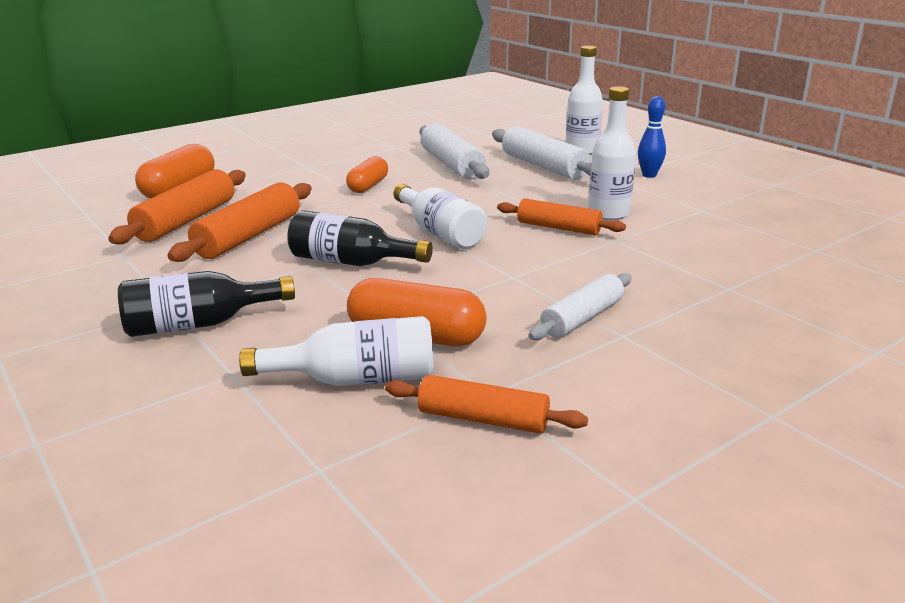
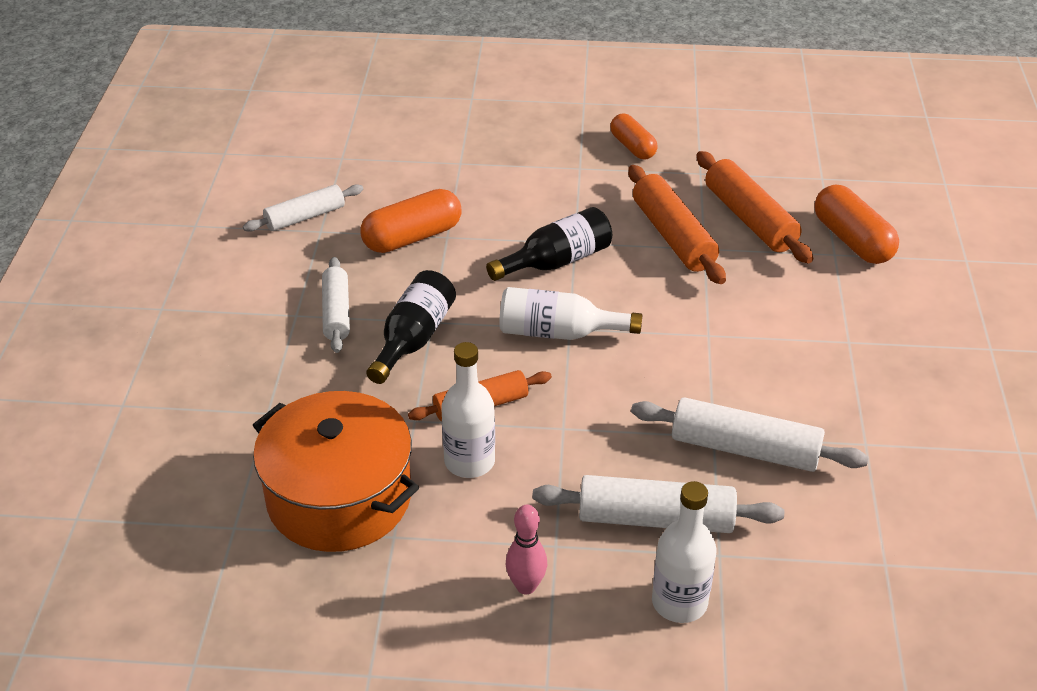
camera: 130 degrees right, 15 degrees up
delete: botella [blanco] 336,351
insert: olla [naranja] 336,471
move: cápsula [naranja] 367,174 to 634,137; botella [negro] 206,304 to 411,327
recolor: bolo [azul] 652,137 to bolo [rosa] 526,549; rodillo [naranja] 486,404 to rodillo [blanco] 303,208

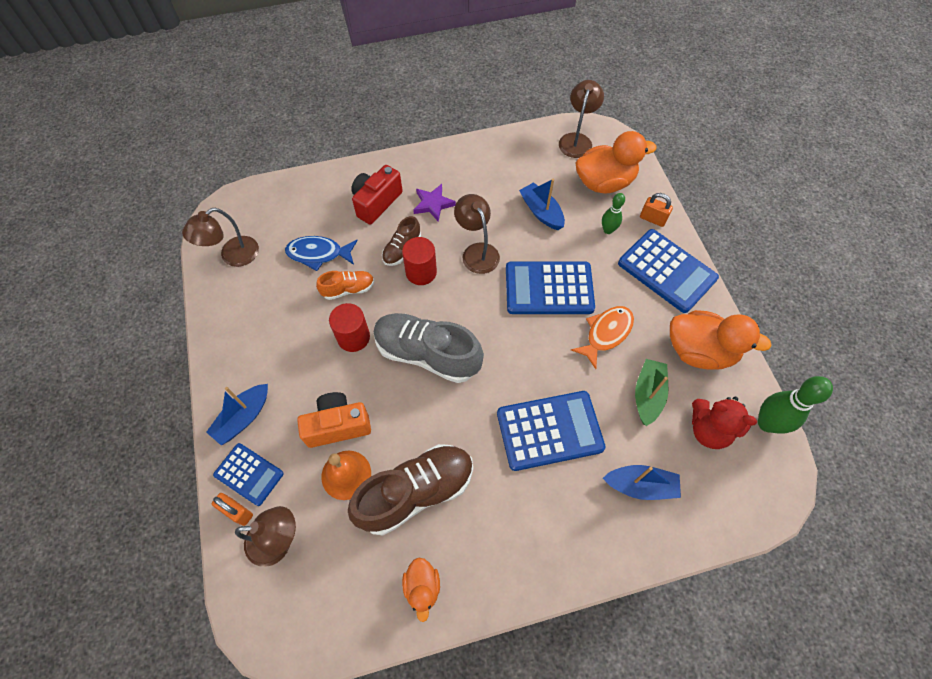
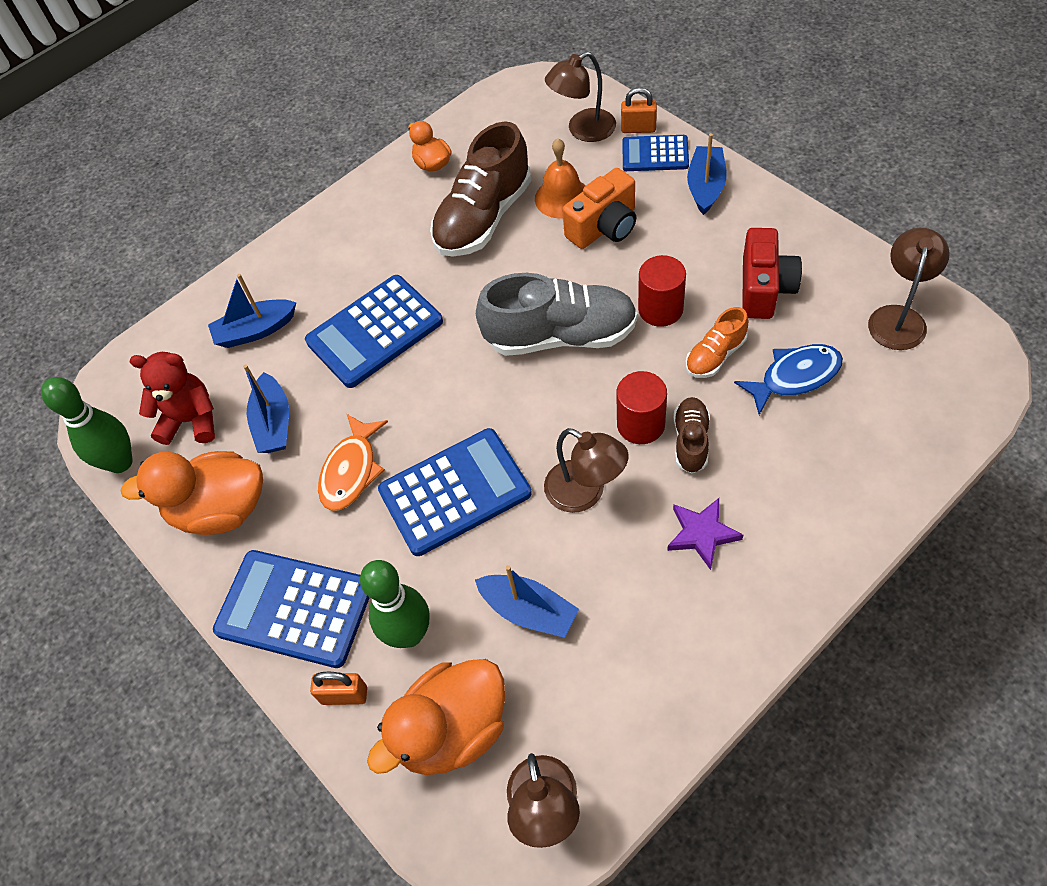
camera: 160 degrees right, 5 degrees down
move: cámara [rojo] 377,195 to 772,273
recolor: barco [verde] 651,392 to barco [azul] 266,408
resize: bolo [verde] 613,213 = 395,604 x1.70

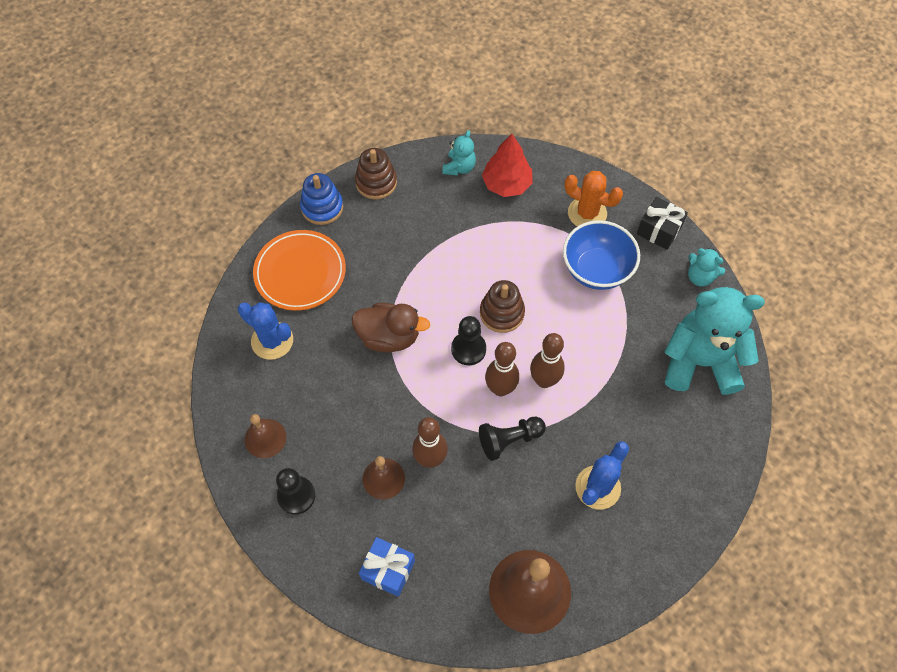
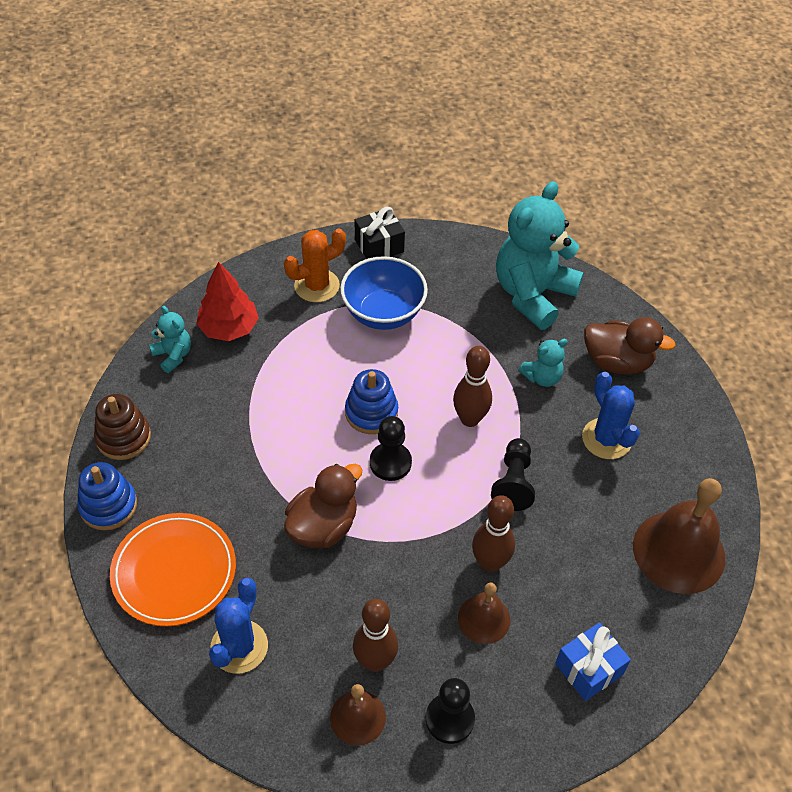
camera: 60 degrees left, 10 degrees down
insert: pato [marrón] 630,345
move: osito [turquesa] 706,267 to 542,363; bolo [marrón] 502,369 to 375,635
recolor: juguete apilable [marrón] 502,306 to juguete apilable [azul] 371,401
rotate: cactus [azul] 265,331 = 238,626 45 degrees counterclockwise

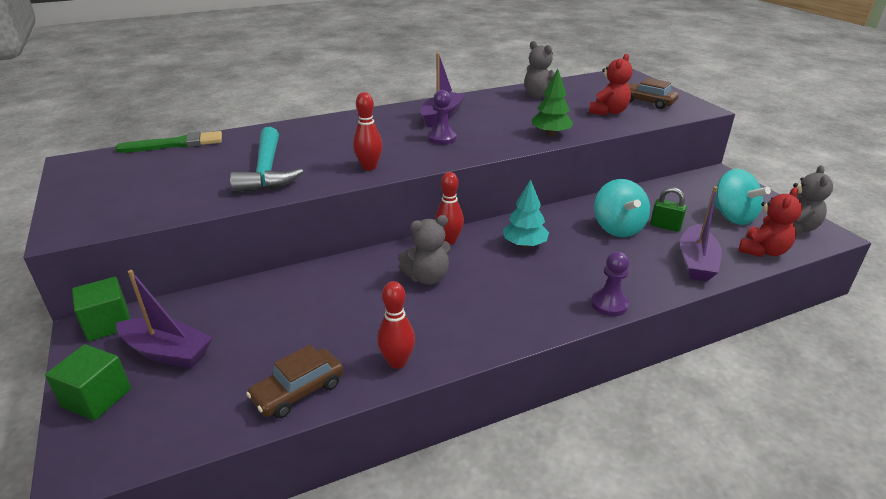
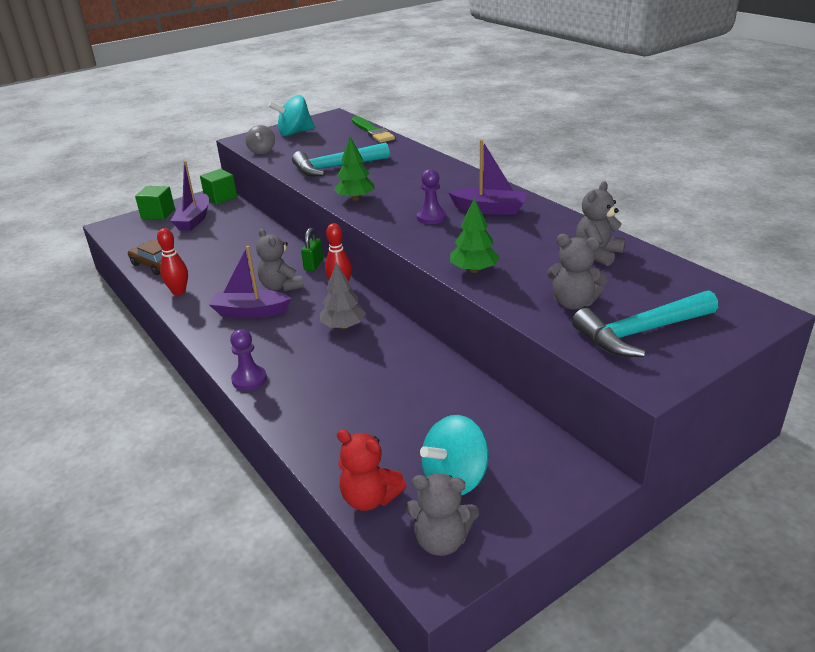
camera: 80 degrees right, 0 degrees up
insert: peonza [gris] 260,139
move: peonza [turquesa] 622,208 to 291,115; barco [morado] 701,234 to 250,282; candado [verde] 668,209 to 312,249
replace: coche [marrón] 653,93 to martillo [turquesa] 645,323; bolo [rojo] 367,131 to árbol [verde] 354,169
recolor: osito [rojo] 611,85 to osito [gris] 577,271; árbol [turquesa] 526,213 to árbol [gris] 343,296

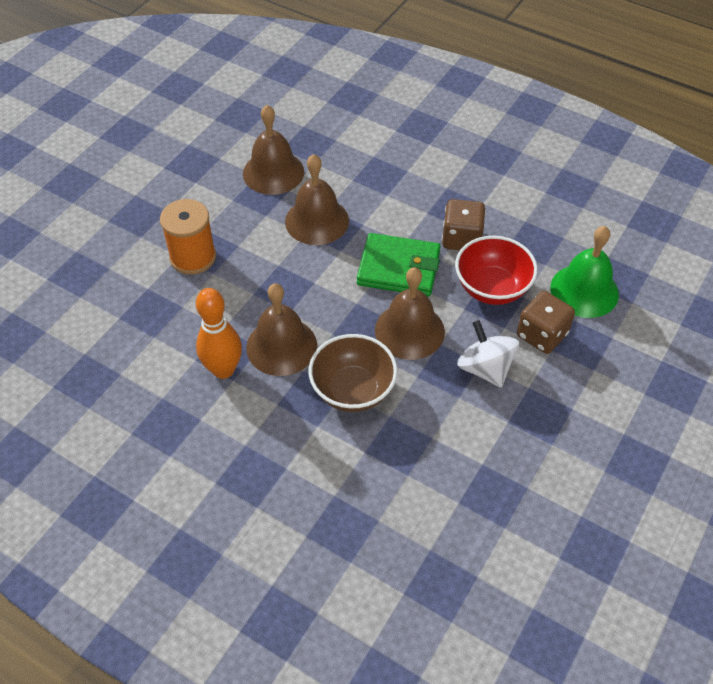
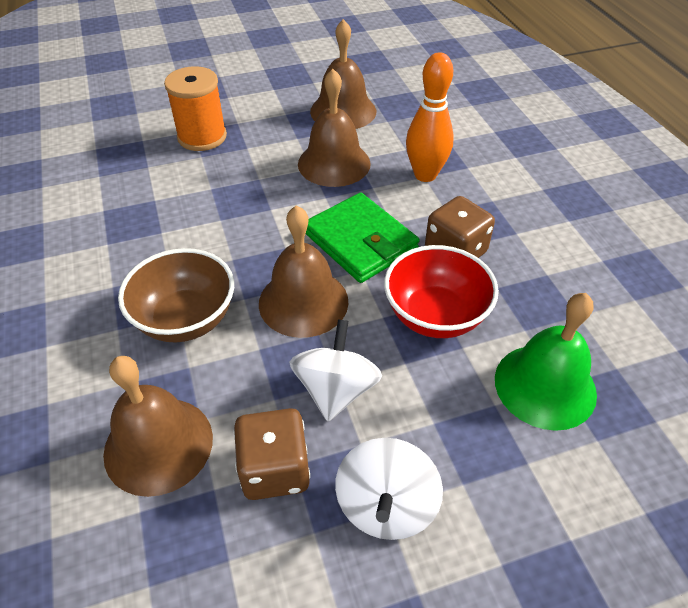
camera: 40 degrees right, 5 degrees down
insert: peonza [blanco] 389,489
move: campana [marrón] 281,329 to 158,426; bolo [naranja] 219,333 to 430,117; dado [marrón] 546,322 to 272,454

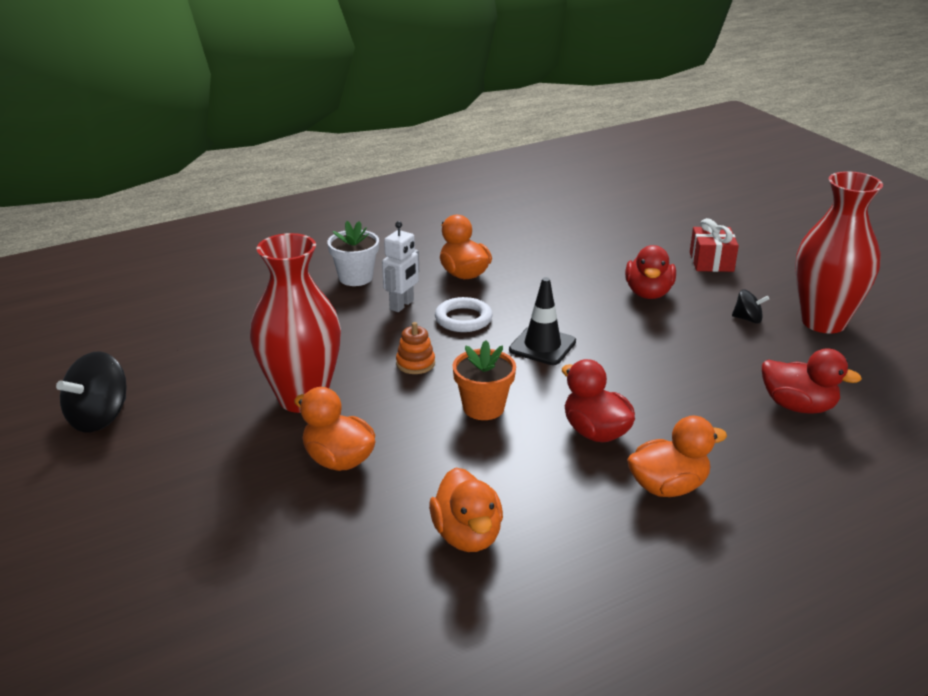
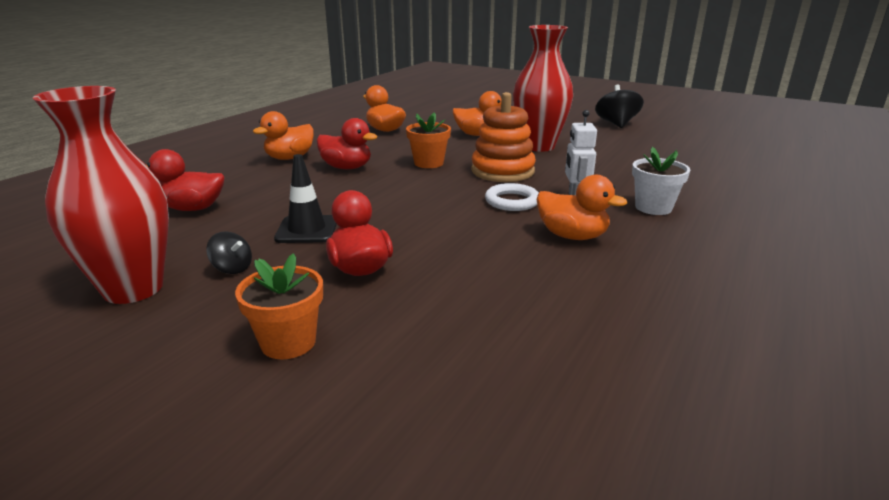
camera: 150 degrees right, 5 degrees down
move: cono de tráfico [negro] 542,321 to 305,198
replace: regalo [rojo] 714,245 to maceta [naranja] 279,306
rotate: peonza [negro] 750,307 = 229,252 135 degrees counterclockwise
resize: juguete apilable [naranja] 415,348 = 503,137 x2.07

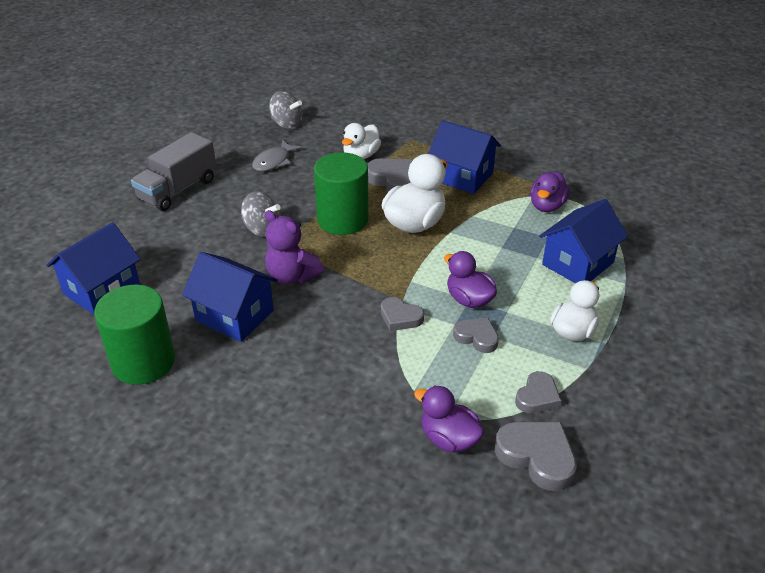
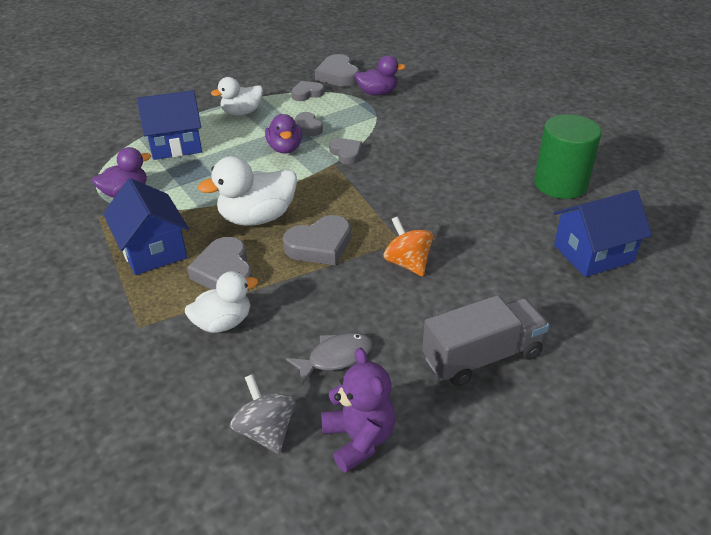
camera: 150 degrees left, 0 degrees up
delete: casa [azul] 230,297
move: osito [morado] 294,247 to 358,410
replace: cilindro [verde] 341,193 to corazón [gris] 317,240
recolor: peonza [gris] 261,214 to peonza [naranja] 408,246
rotate: pato [morado] 449,419 = 380,75 75 degrees counterclockwise

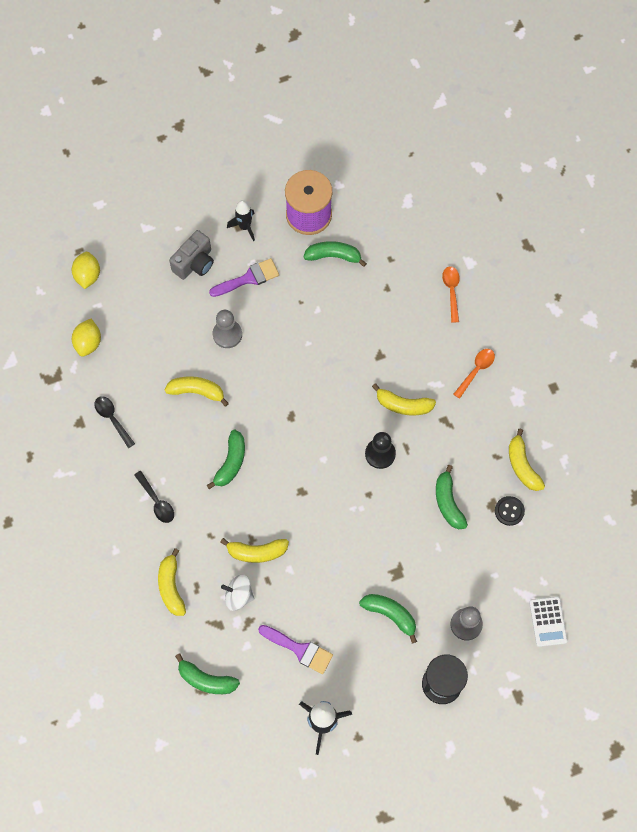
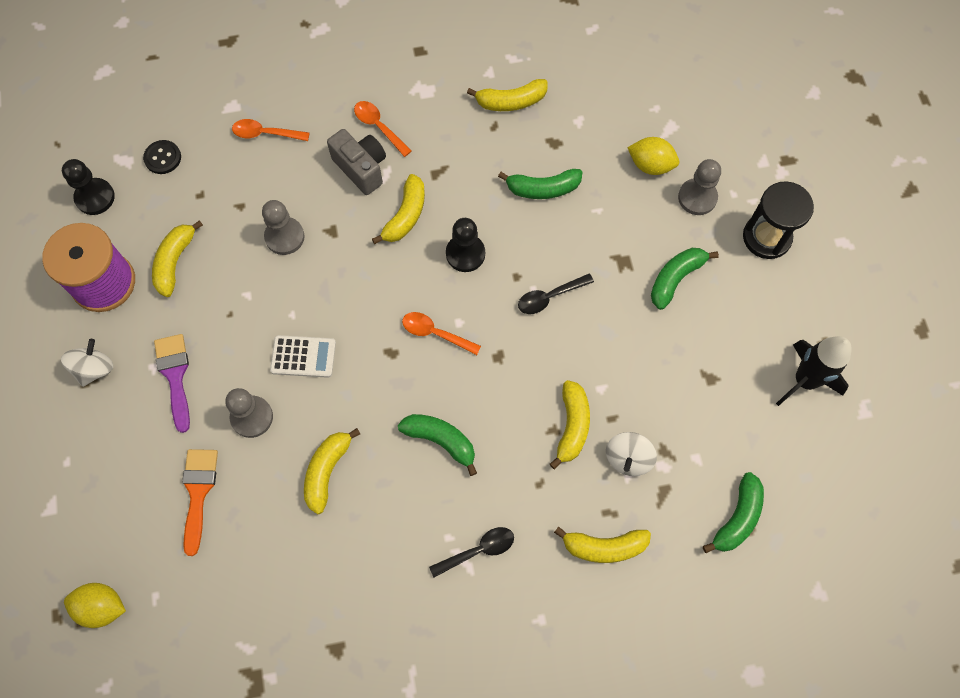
camera: 80 degrees left, 0 degrees up
delete: pincel [morado] 295,649
insert: peón [negro] 88,187; peón [gris] 283,227; cuchara [naranja] 441,333; pincel [naranja] 200,502
move: cámara [gris] 191,255 to 356,162; limón [amarillo] 86,338 to 653,156; cuchara [negro] 114,422 to 556,294; botón [negro] 510,511 to 162,157; calculadora [blanco] 548,621 to 303,356
replace: cohete [negro] 241,220 to peonza [blanco] 87,363
recolor: plátano [verde] 335,254 to plátano [amarillo] 177,258

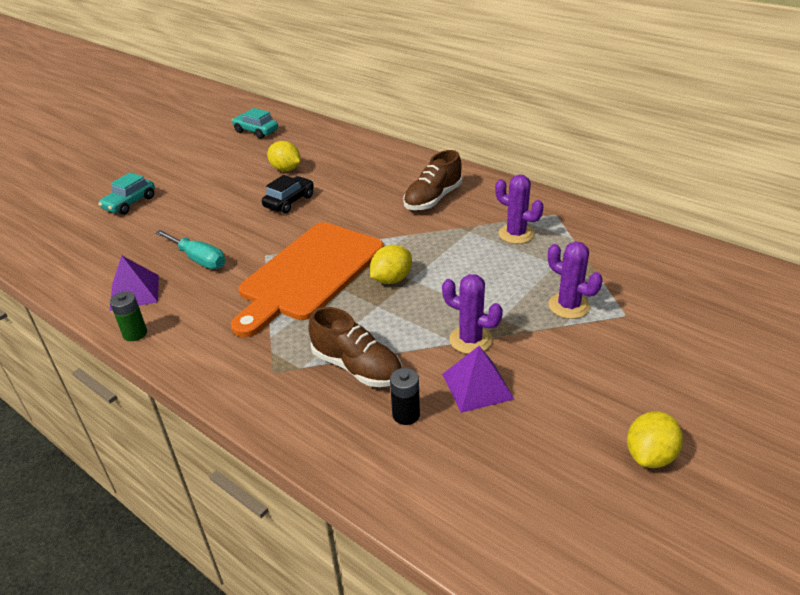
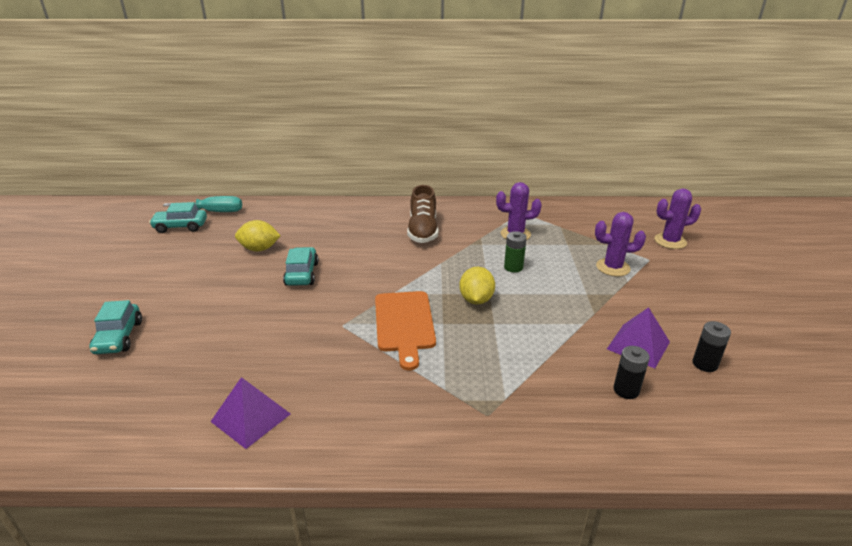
camera: 40 degrees left, 5 degrees down
delete: zapato [marrón] 355,347; limón [amarillo] 655,439
insert: pila [negro] 712,346
move: destornillador [turquesa] 190,249 to 202,204; cactus [morado] 472,314 to 677,218; pila [verde] 128,316 to 515,252
recolor: coche [negro] 288,194 to coche [turquesa] 301,266
resize: tabla de cortar [naranja] 307,279 = 405,330 x0.62

